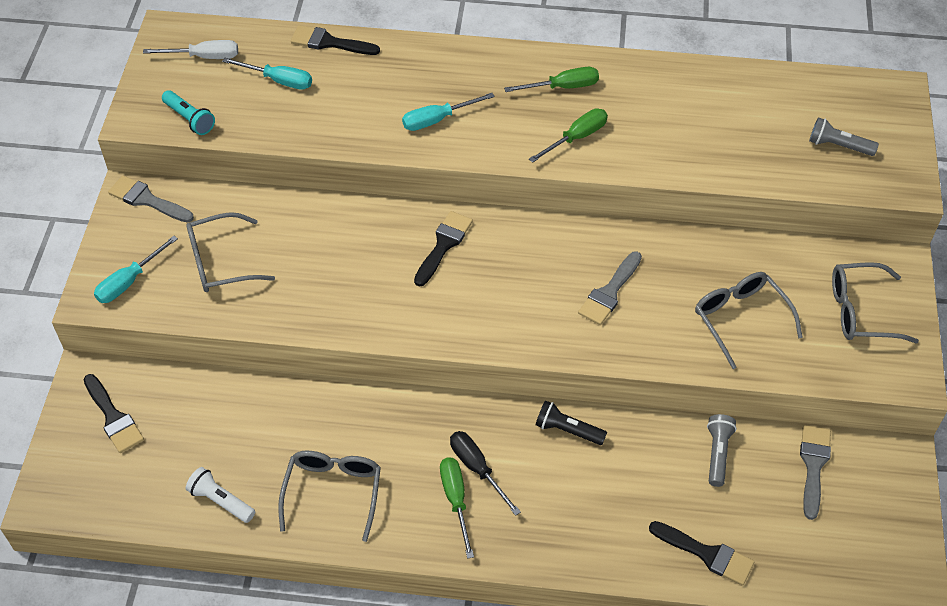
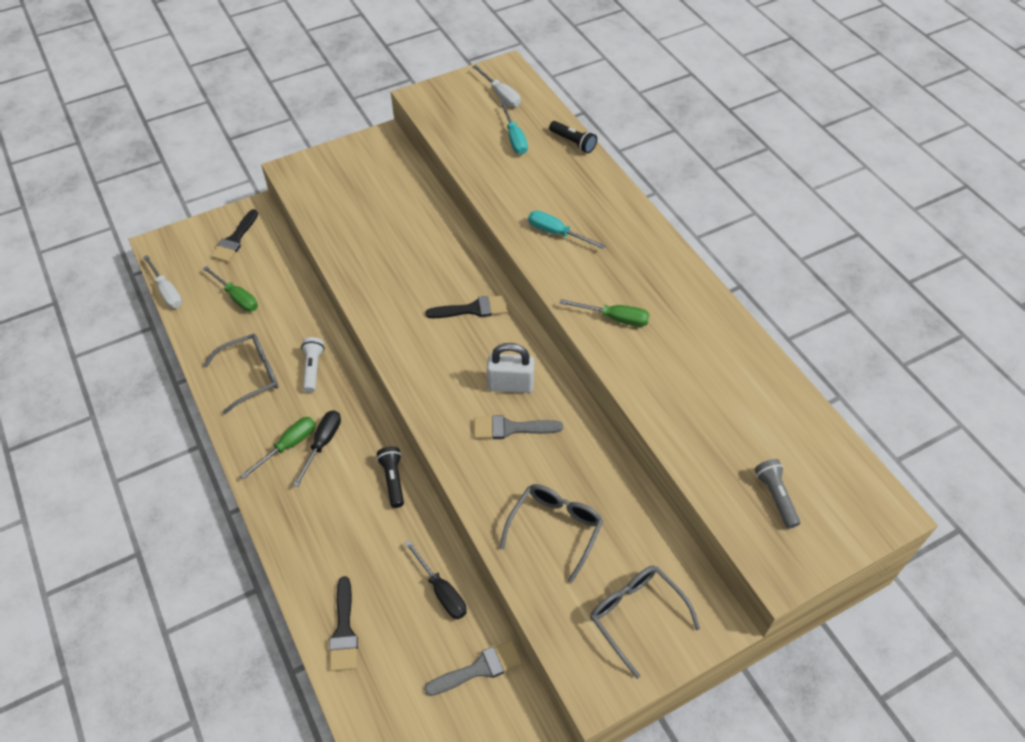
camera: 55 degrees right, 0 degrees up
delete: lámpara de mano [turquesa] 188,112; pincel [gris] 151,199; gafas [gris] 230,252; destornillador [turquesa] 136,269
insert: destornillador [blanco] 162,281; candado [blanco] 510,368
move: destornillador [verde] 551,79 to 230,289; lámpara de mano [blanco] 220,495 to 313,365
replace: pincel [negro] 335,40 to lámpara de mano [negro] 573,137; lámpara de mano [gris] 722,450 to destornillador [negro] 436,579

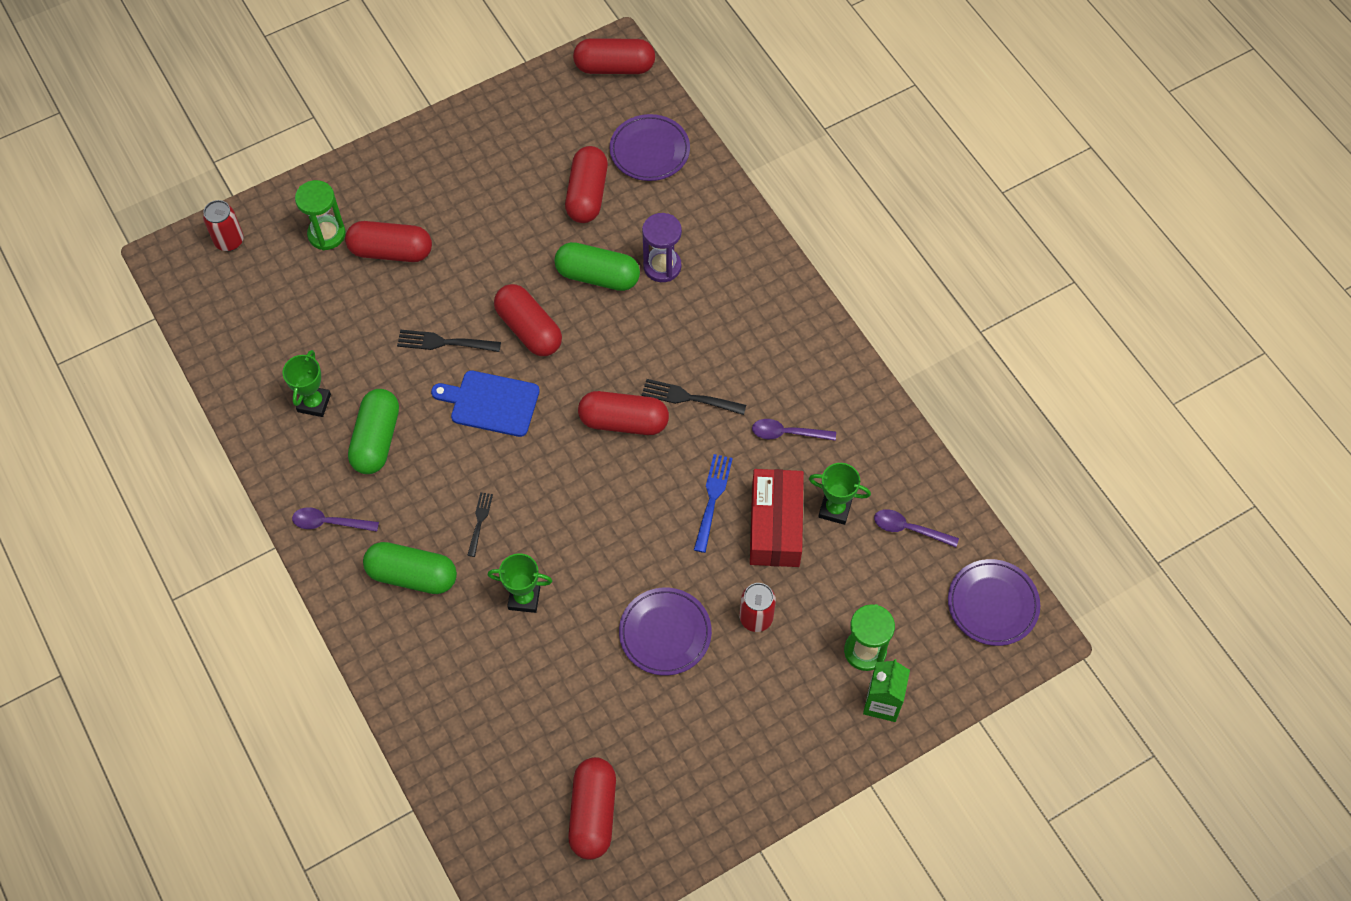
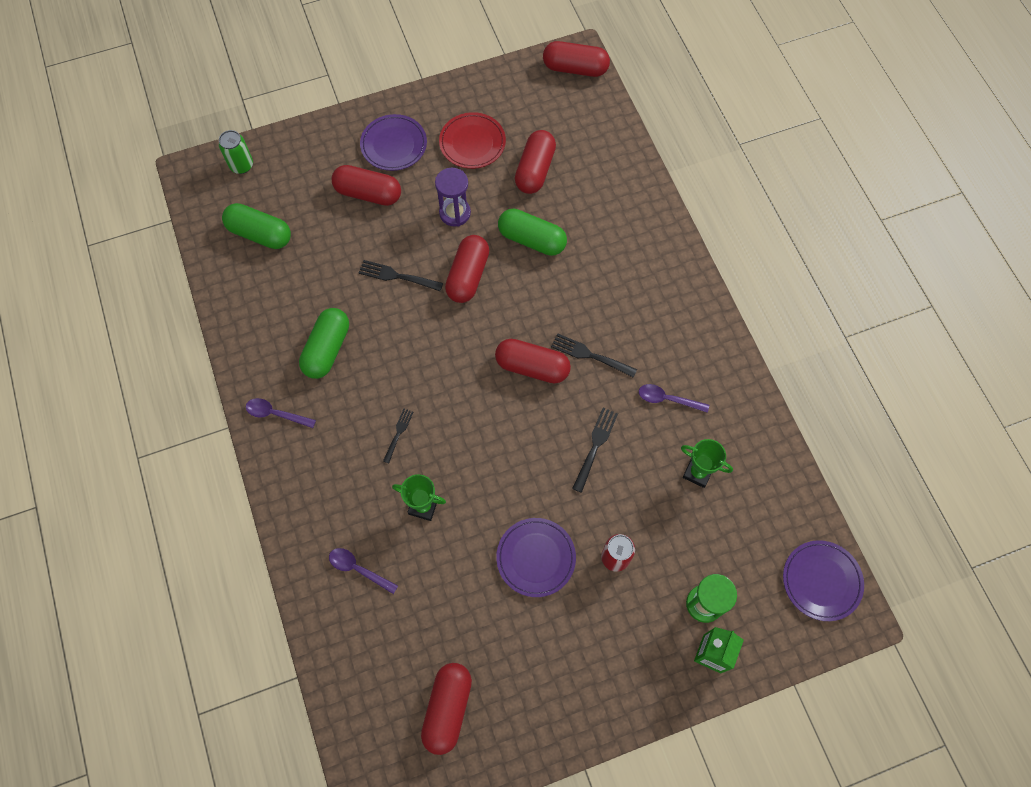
camera: 10 degrees right, 5 degrees up
delete: reloj de arena [verde] 320,215; trofeo [verde] 307,383; tabla de cortar [azul] 485,404; caja [rojo] 777,518
insert: plato [rojo] 472,140
move: plato [morado] 649,147 to 393,142; reloj de arena [morado] 662,247 to 453,197; cuchara [morado] 916,528 to 363,571; cápsula [verde] 410,568 to 256,226
recolor: lata [rojo] 223,225 to lata [verde] 236,152; tenedor [azul] 713,503 to tenedor [negro] 595,450
rotate: cápsula [rojo] 528,320 = 467,269 45 degrees clockwise

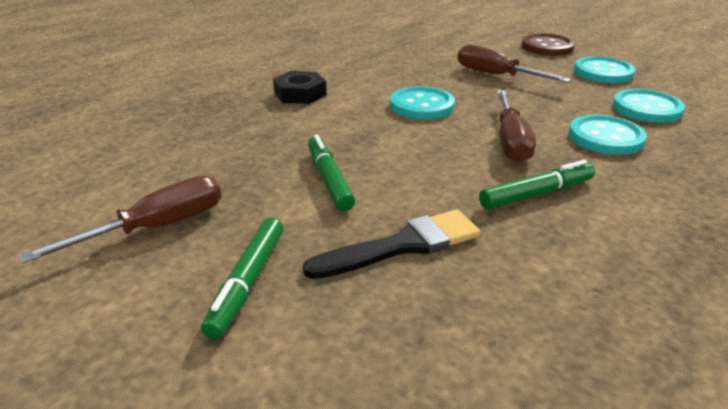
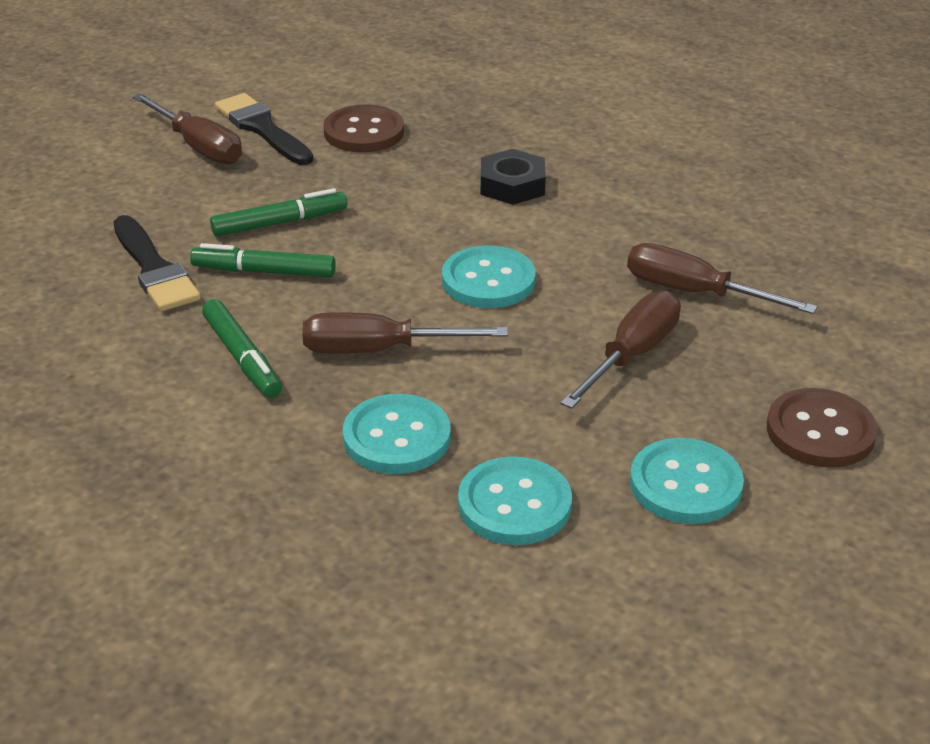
camera: 85 degrees right, 5 degrees up
insert: pincel [negro] 264,129; botón [marrón] 363,128; destornillador [marrón] 722,278
move: rotulador [verde] 242,278 to 263,260

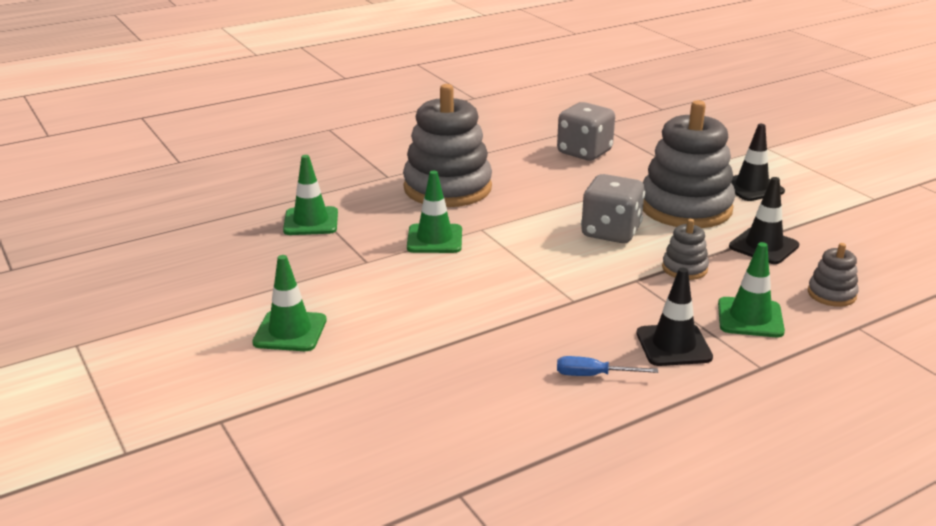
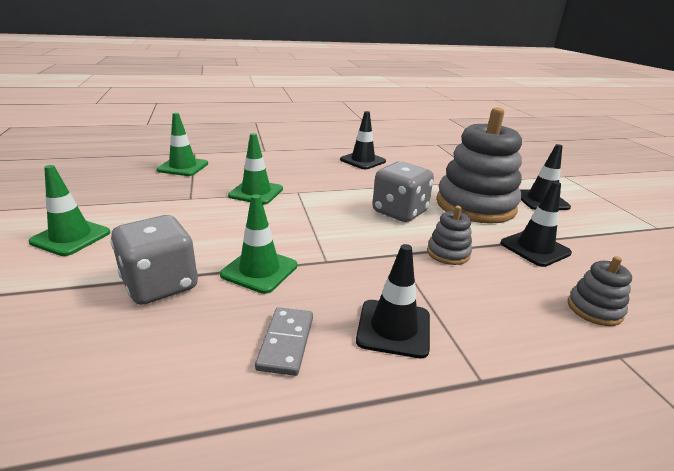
camera: 15 degrees right, 0 degrees up
delete: juguete apilable [gris] 447,145
insert: cono de tráfico [negro] 363,140
move: dado [gris] 586,131 to 154,260; cono de tráfico [verde] 751,289 to 258,244
replace: destornillador [azul] 607,366 to ficha de dominó [gris] 284,341

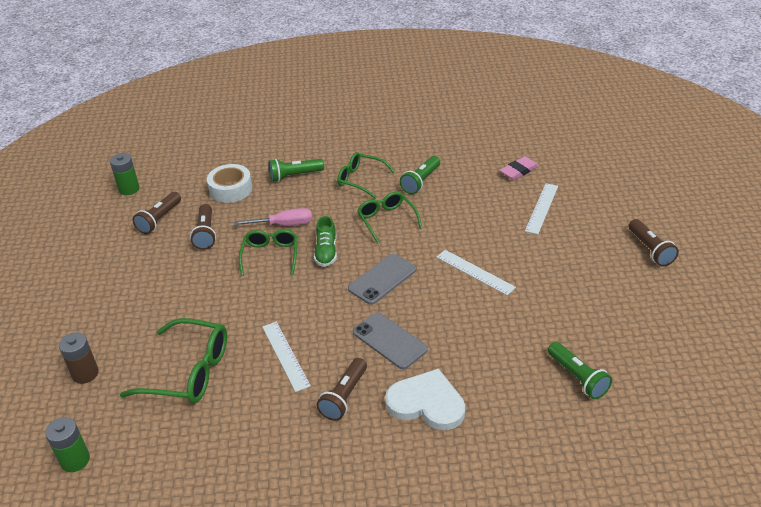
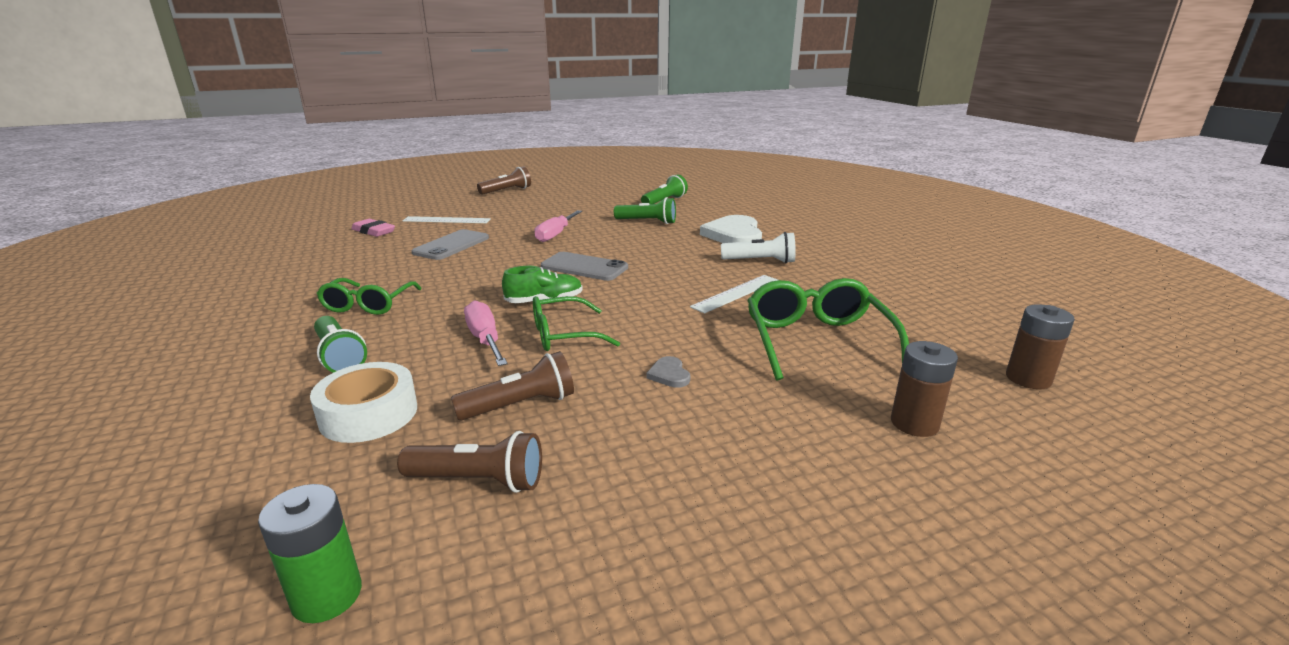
camera: 110 degrees left, 15 degrees down
delete: gafas [verde] 389,218
insert: corazón [gris] 668,372
move: lámpara de mano [verde] 420,175 to 645,210; móvil [gris] 390,340 to 450,244
replace: regla [blanco] 476,273 to destornillador [rosa] 558,226
recolor: lámpara de mano [marrón] 341,389 to lámpara de mano [blanco] 758,247; pila [verde] 67,444 to pila [marrón] 1040,346

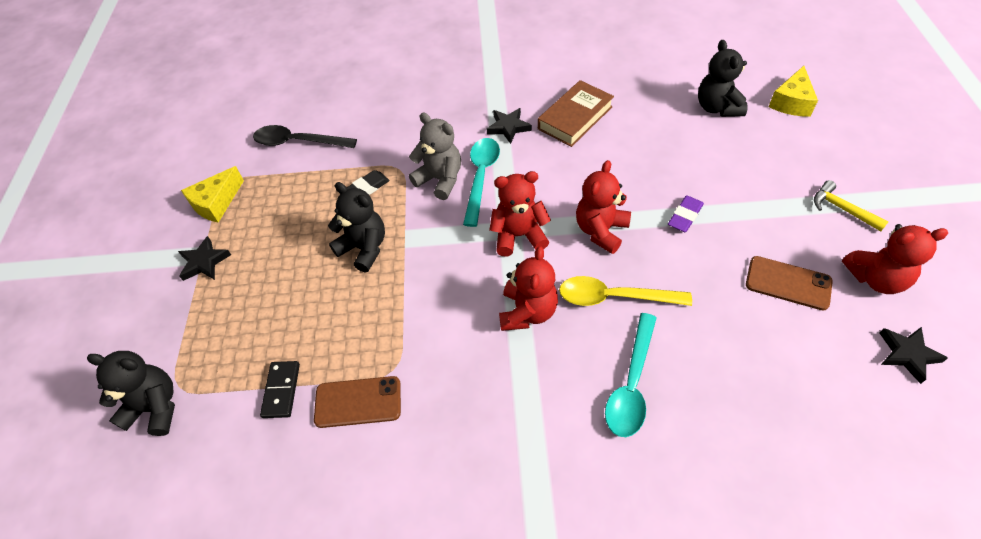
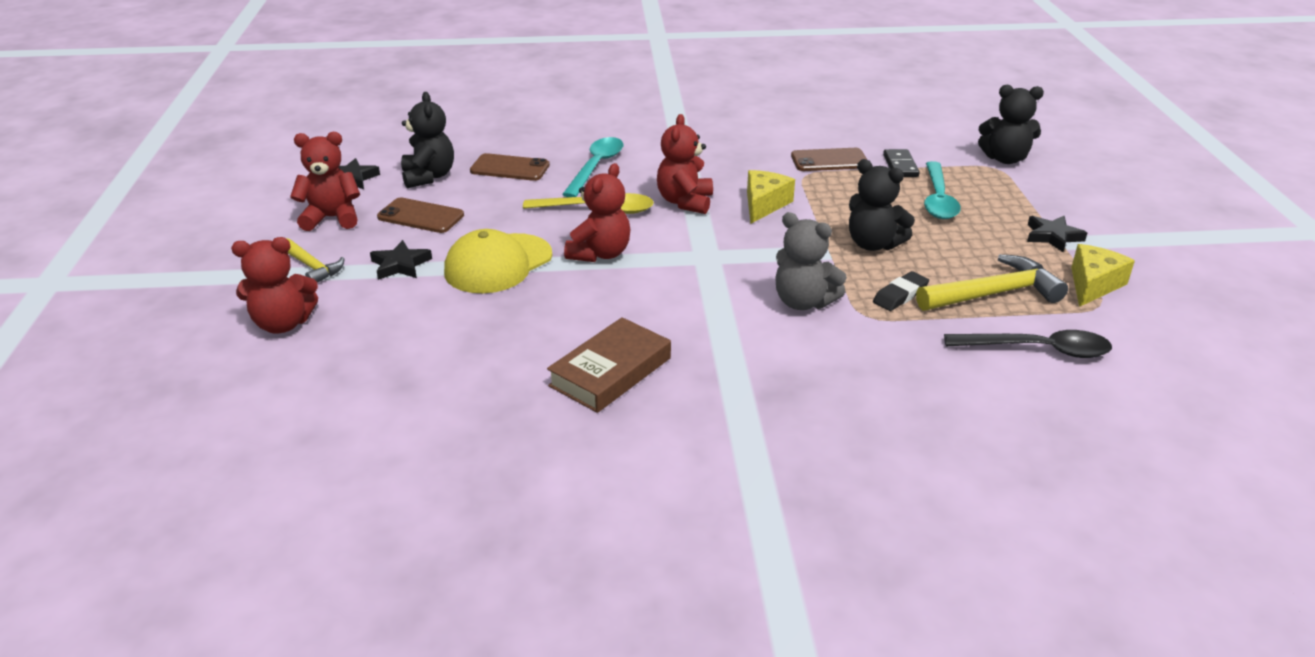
camera: 175 degrees right, 20 degrees down
insert: móvil [marrón] 510,167; martillo [amarillo] 992,282
move: osito [negro] 723,78 to 427,140; queso [amarillo] 793,91 to 771,197; estrella [negro] 509,126 to 401,260; cuchara [turquesa] 481,182 to 942,190; osito [rojo] 520,214 to 274,285
replace: goma de borrar [morado] 686,213 to gorra [amarillo] 498,261

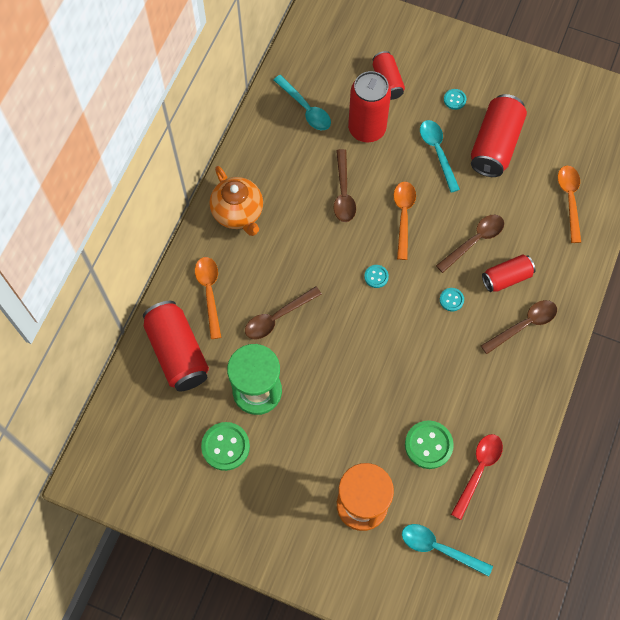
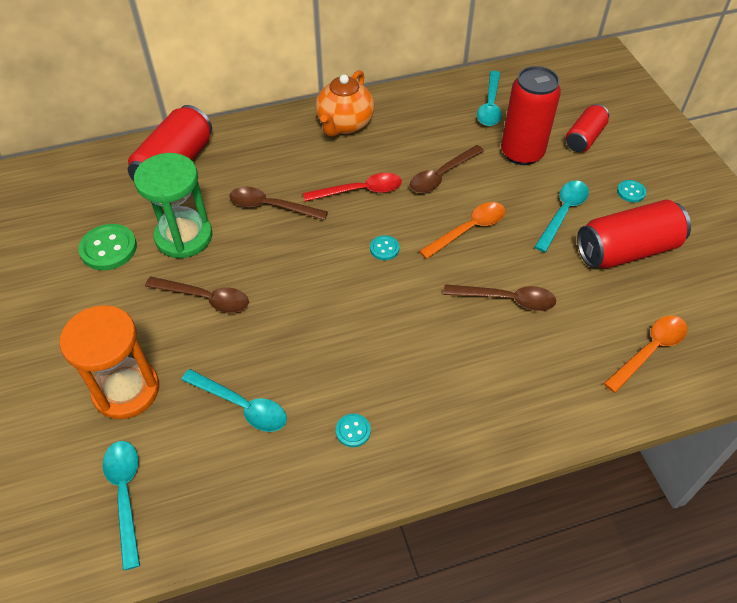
camera: 50 degrees right, 15 degrees down
delete: lata [rojo] 509,273; cuchara [naranja] 208,298
move: botón [turquesa] 452,299 to 353,430; cuchara [marrón] 519,327 to 197,295; cuchara [rojo] 477,477 to 352,187
replace: botón [verde] 429,444 to cuchara [turquesa] 234,400

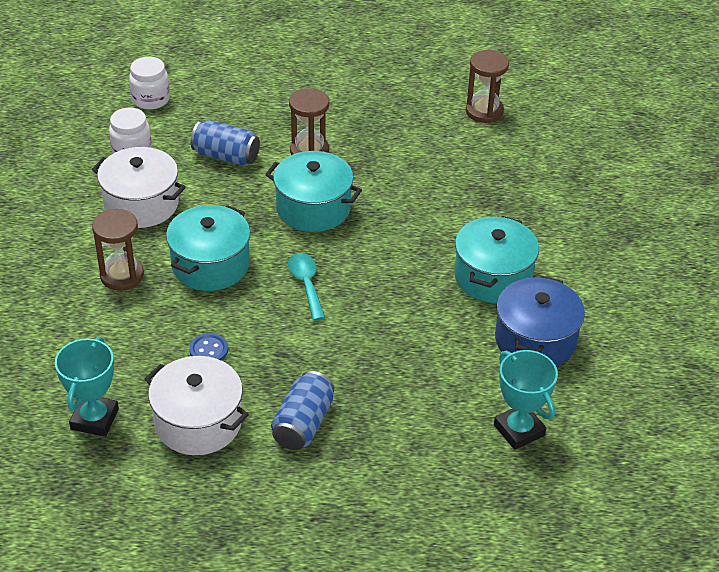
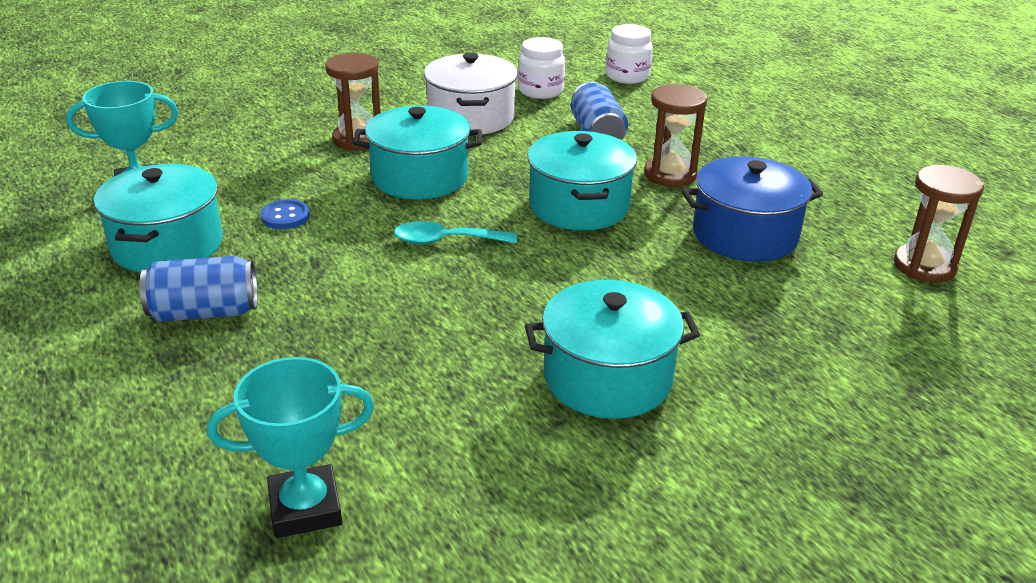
camera: 60 degrees right, 10 degrees down
move: olla [azul] 540,321 to 752,209
recolor: olla [blanco] 197,405 to olla [turquesa] 158,218
rotate: cuchara [turquesa] 306,287 = 455,233 135 degrees counterclockwise; trofeo [turquesa] 526,400 = 290,447 45 degrees clockwise

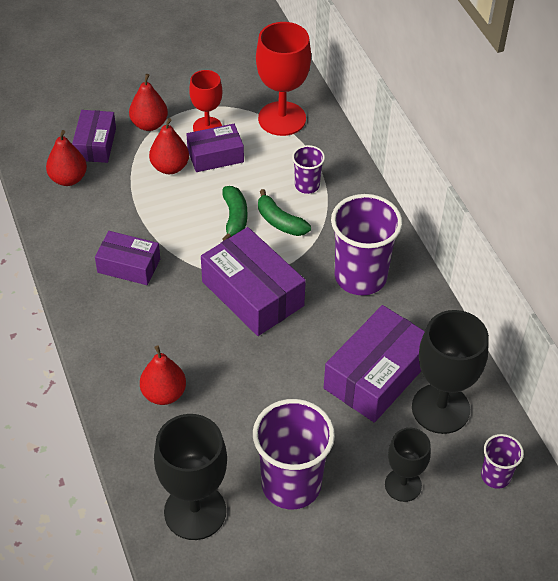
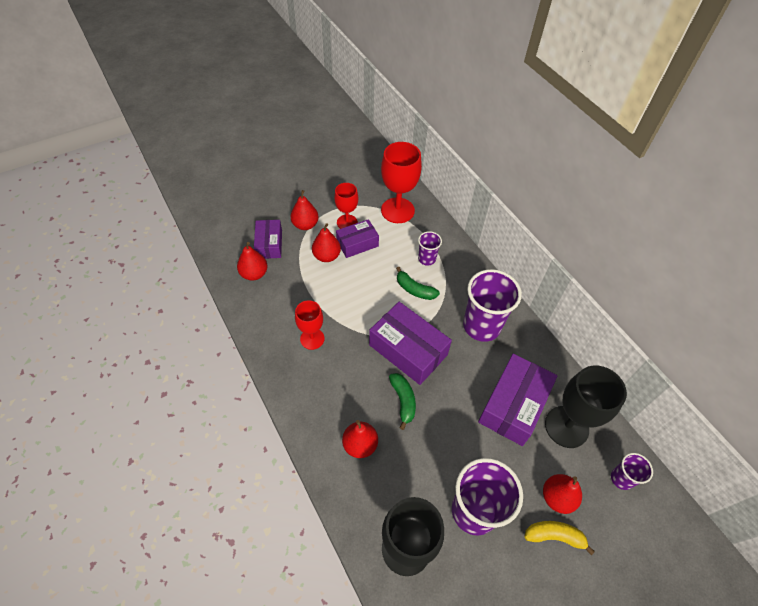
camera: 10 degrees left, 5 degrees up
insert: plátano [amarillo] 559,538
move: plátano [verde] 234,213 to 402,401
replace: caja [morado] 127,258 to copa [rojo] 309,325; copa [negro] 408,465 to pera [rojo] 562,494

